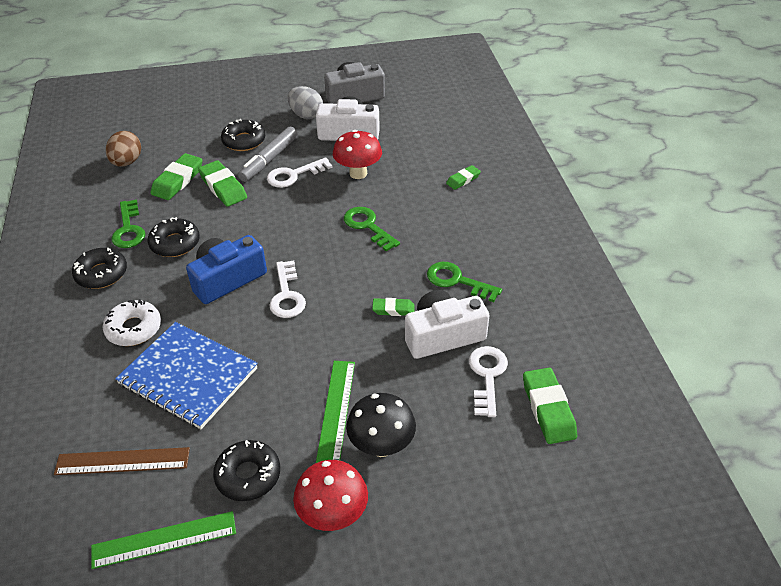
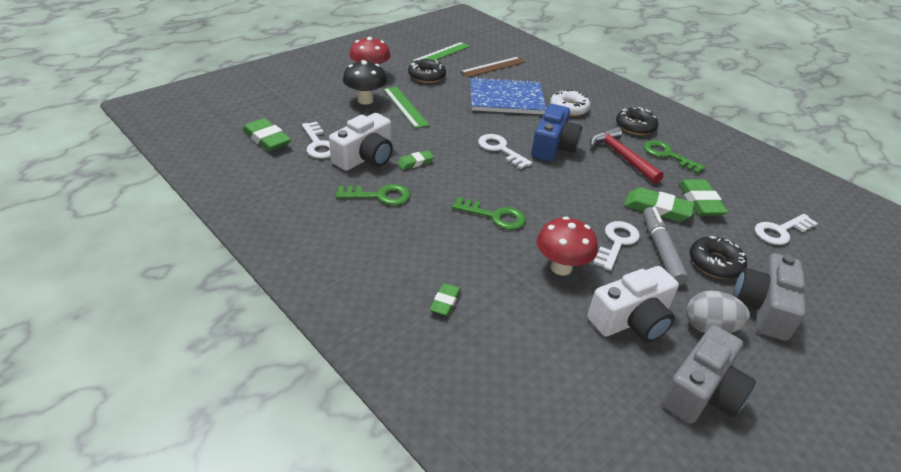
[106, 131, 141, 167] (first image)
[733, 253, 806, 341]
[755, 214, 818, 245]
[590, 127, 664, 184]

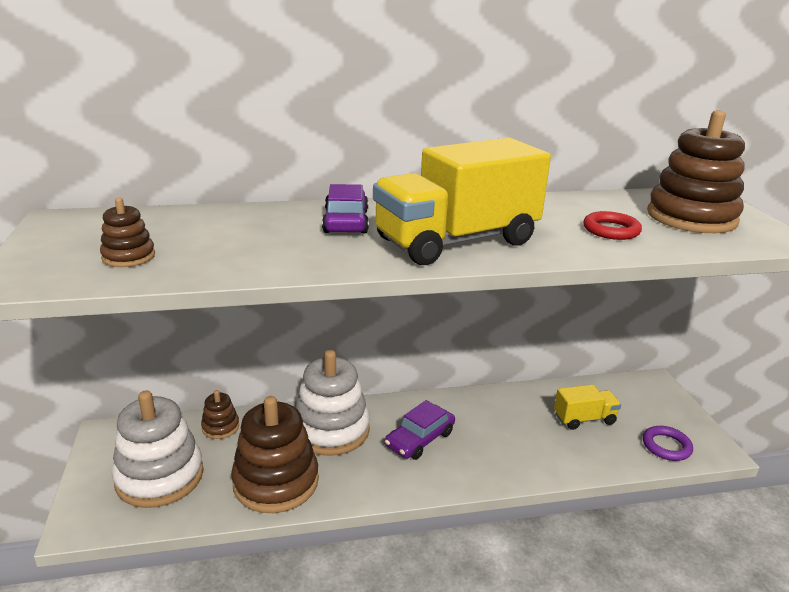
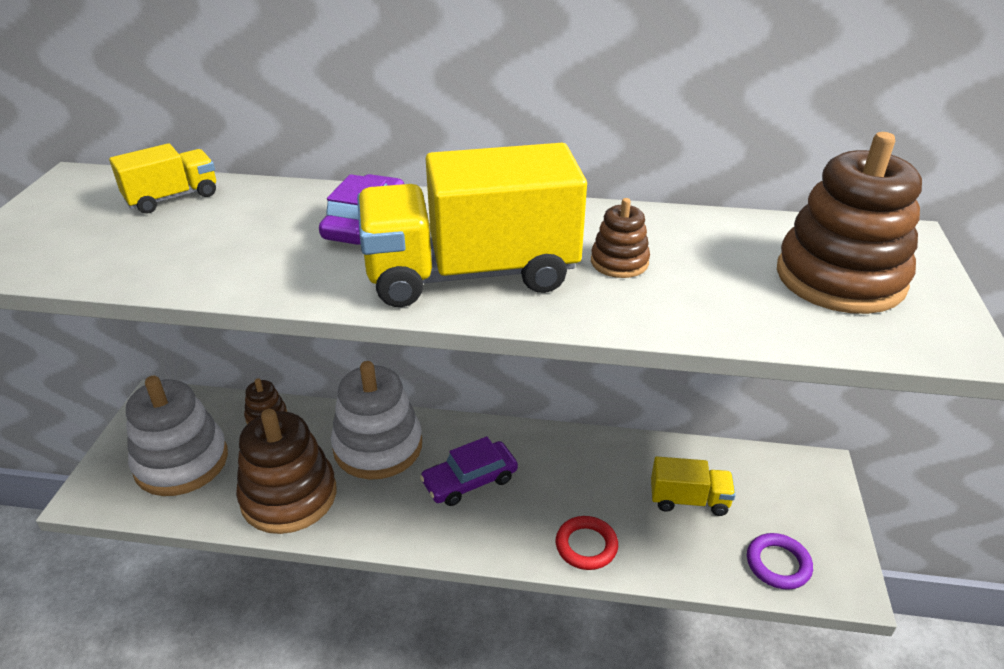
[109, 143, 216, 214]
[591, 198, 650, 278]
[556, 516, 618, 570]

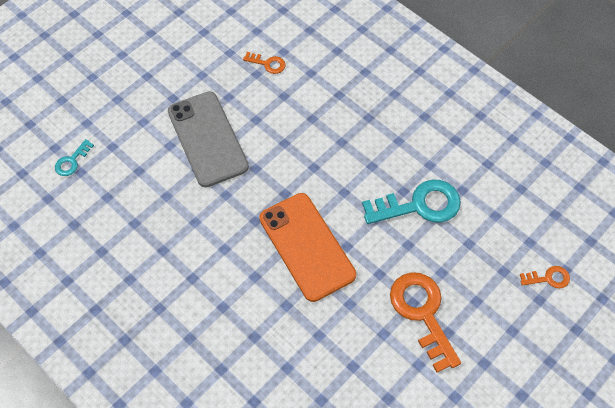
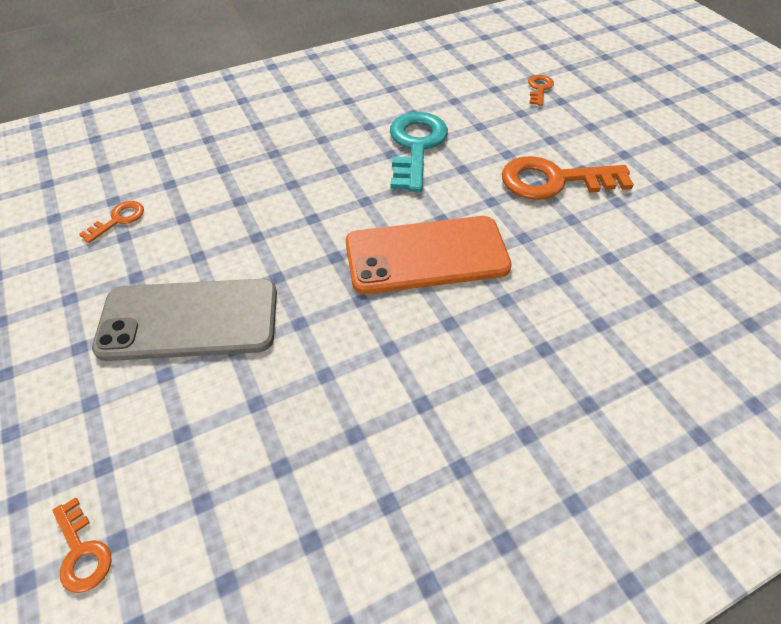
[52, 497, 112, 593]

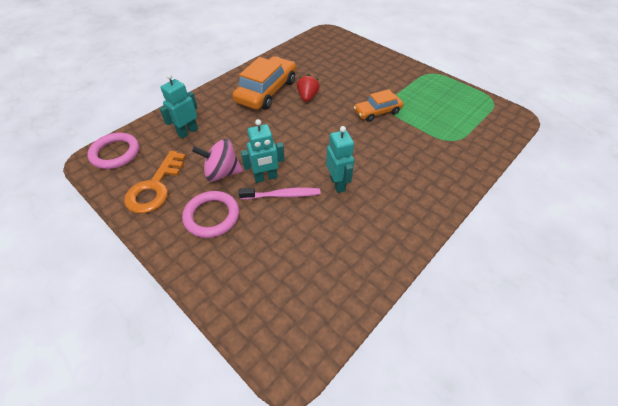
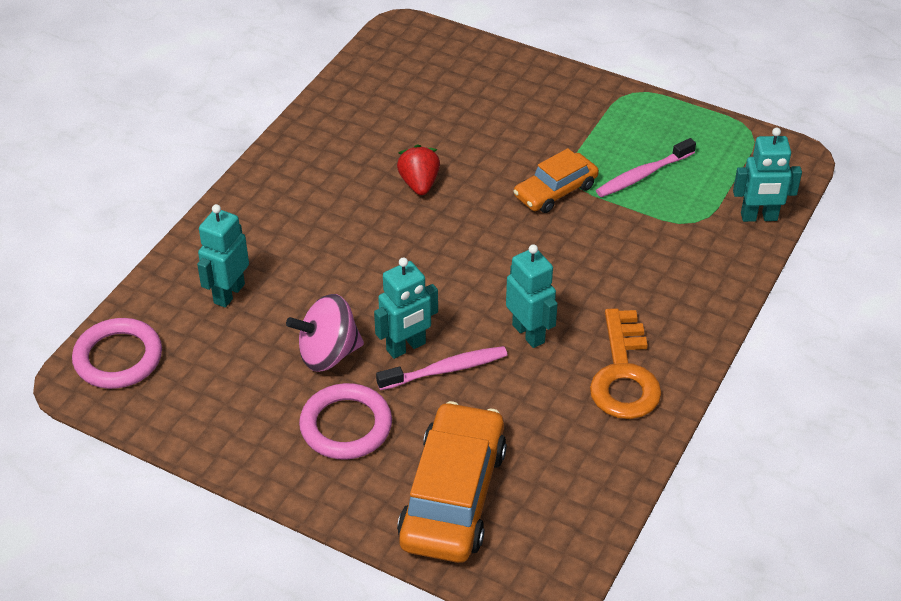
[596, 138, 696, 197]
[733, 128, 802, 222]
[590, 308, 662, 419]
[397, 401, 507, 563]

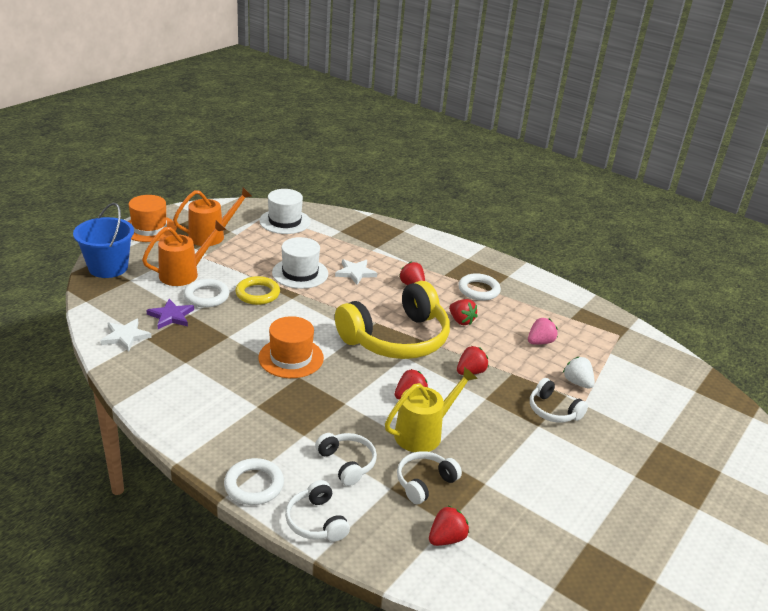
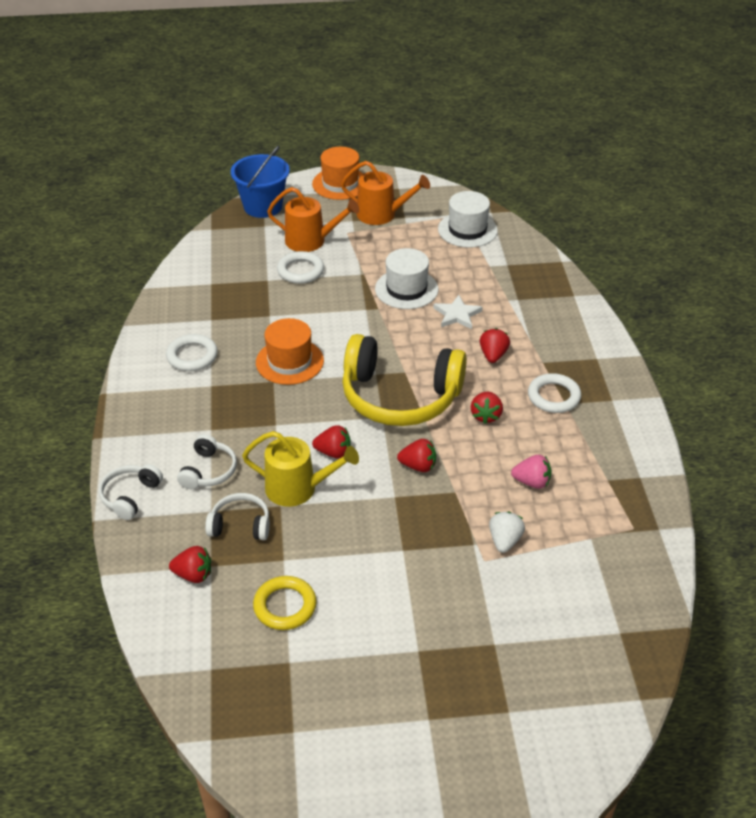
[100, 318, 152, 352] (first image)
[146, 299, 194, 329] (first image)
[530, 378, 588, 423] (first image)
[166, 334, 218, 371]
[253, 576, 317, 630]

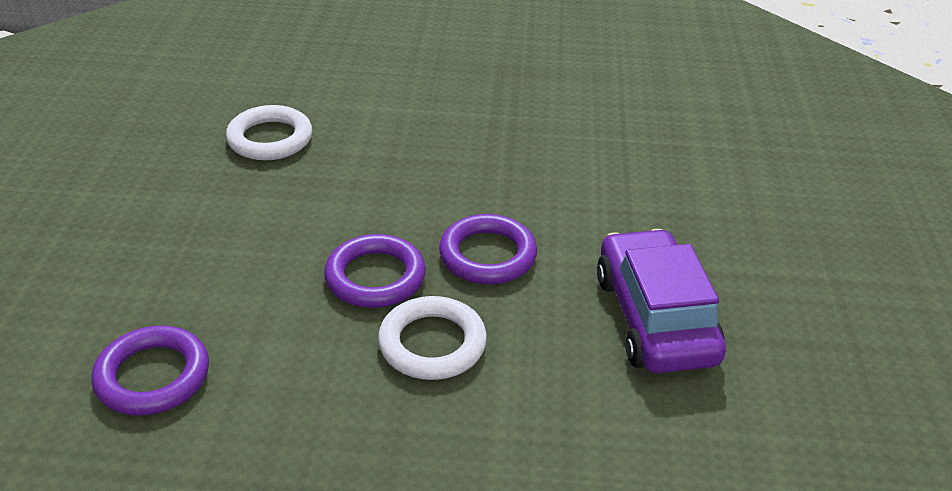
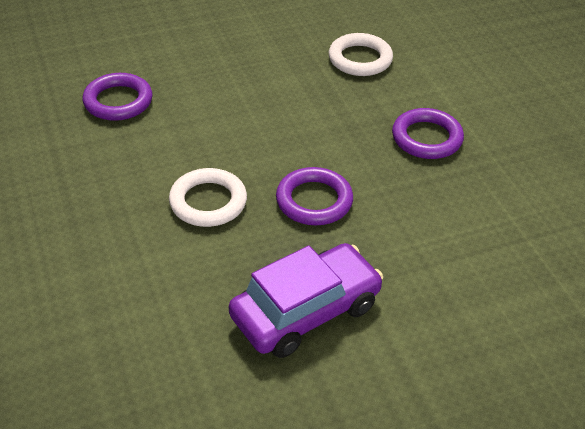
[392, 108, 464, 159]

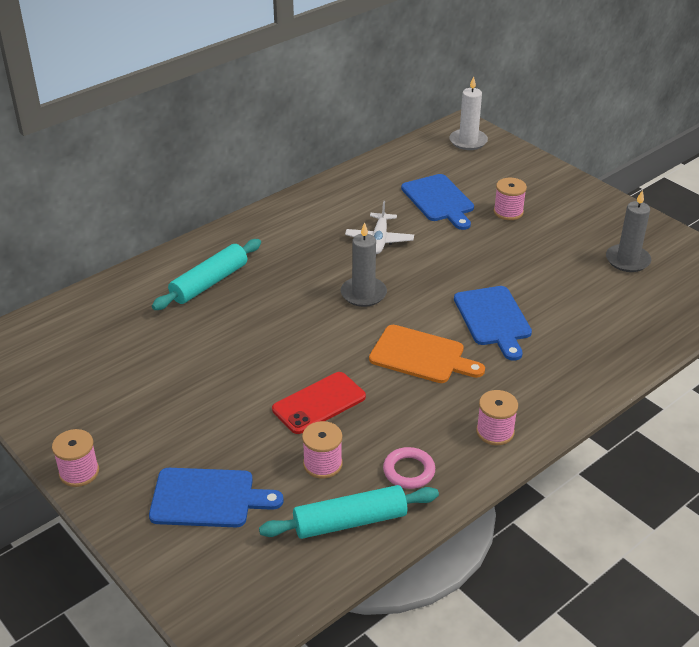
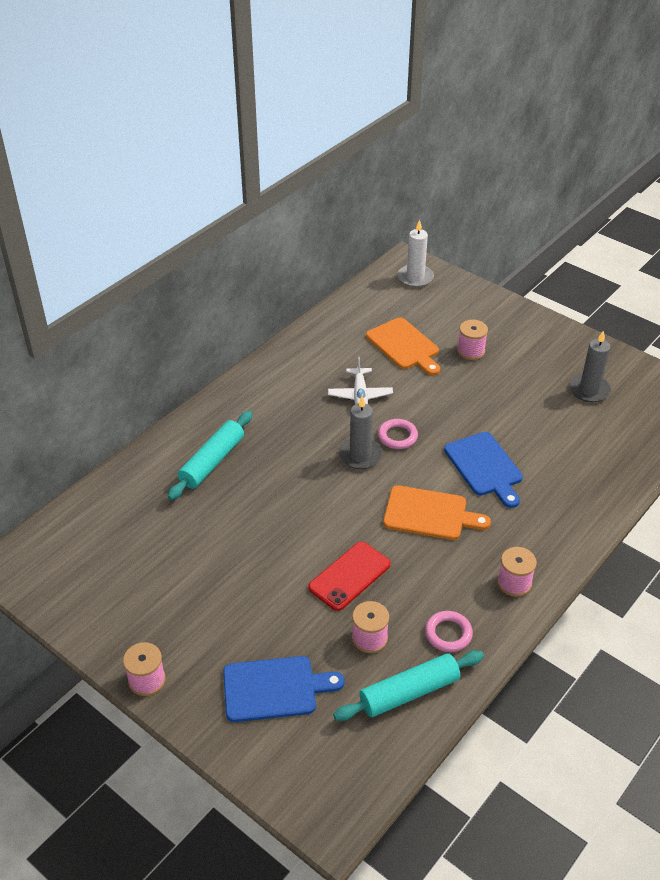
[378, 419, 418, 449]
[366, 317, 440, 375]

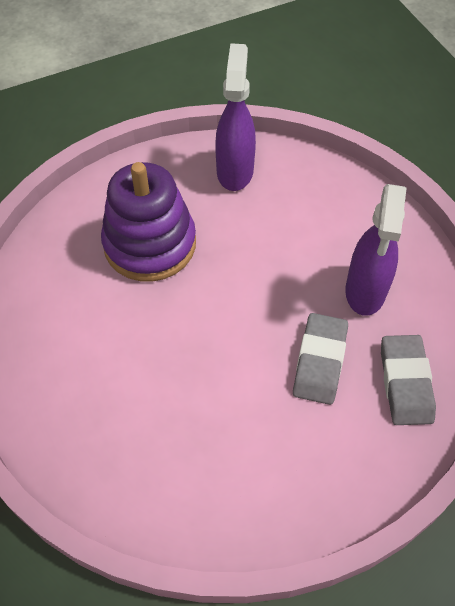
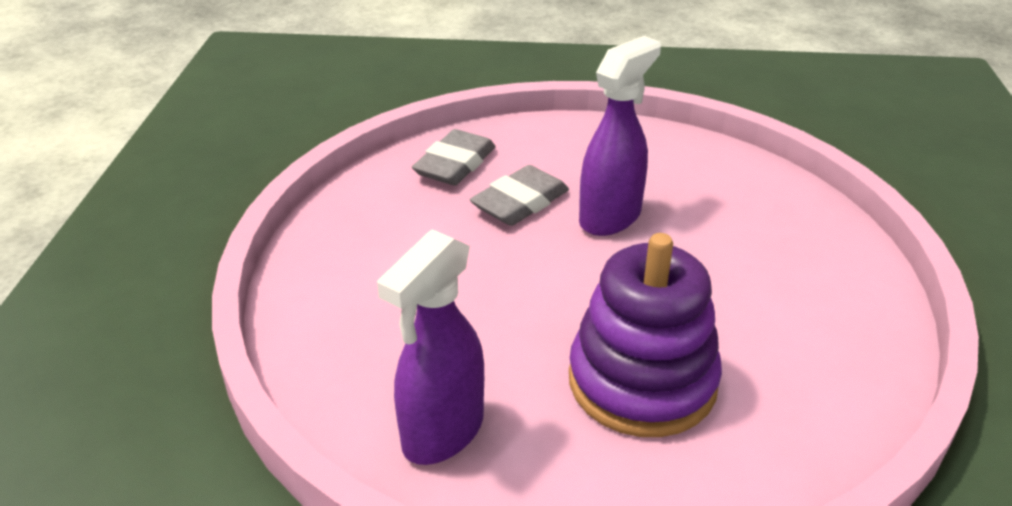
[579, 36, 661, 236]

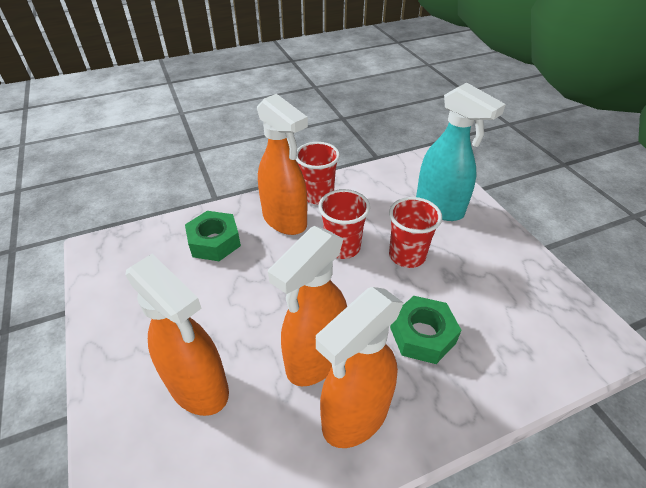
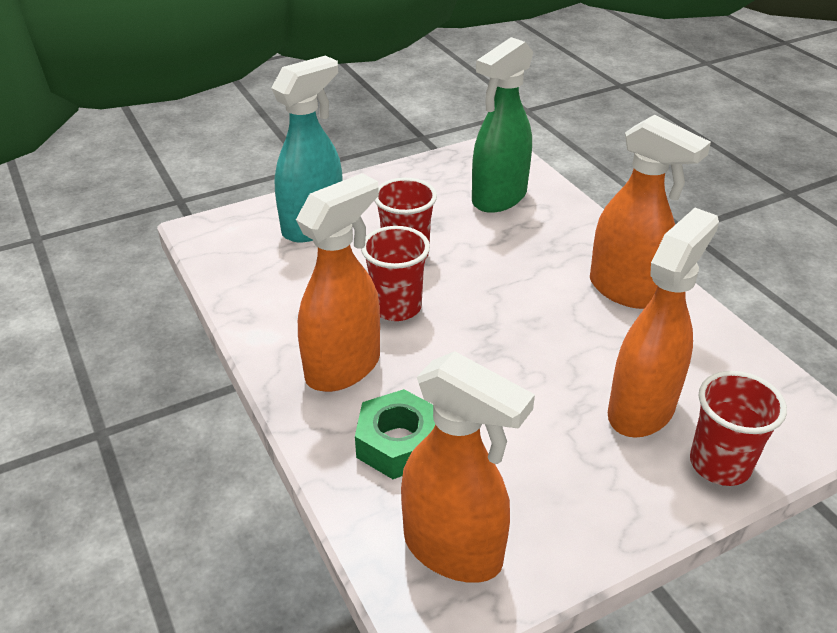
[390, 296, 461, 364] (first image)
[472, 37, 533, 213]
[401, 351, 535, 583]
[690, 371, 787, 486]

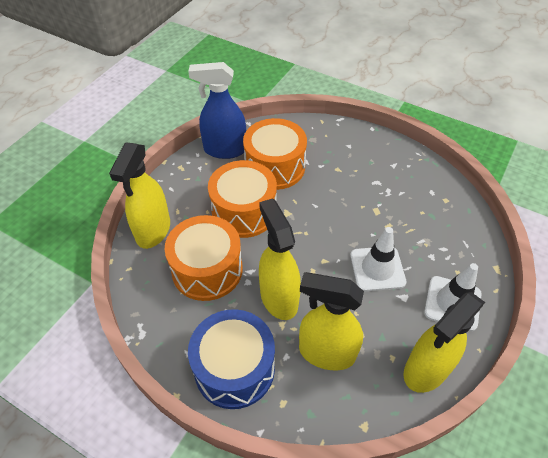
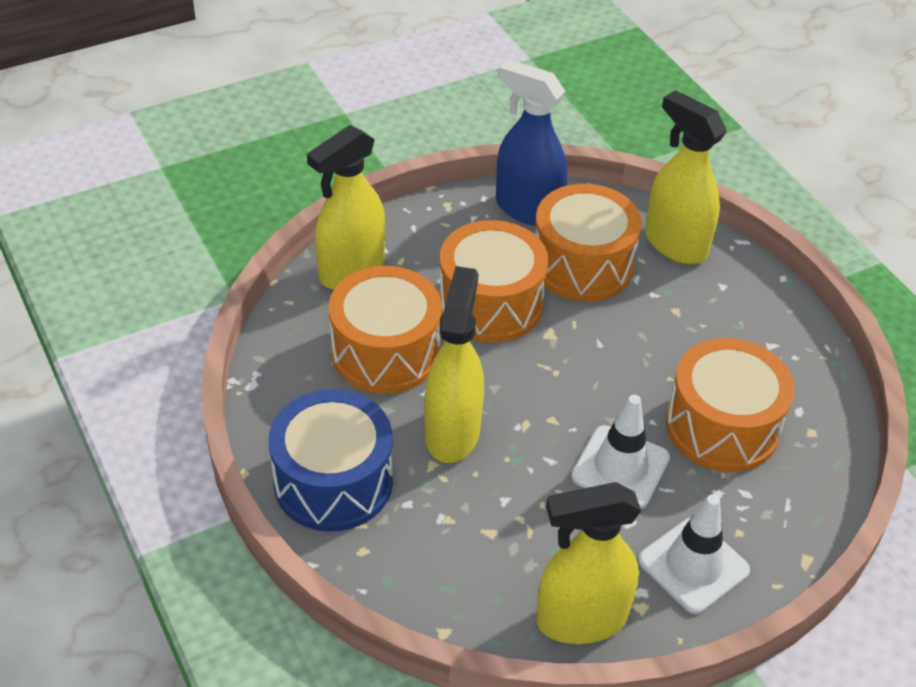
[666, 338, 795, 472]
[645, 90, 727, 264]

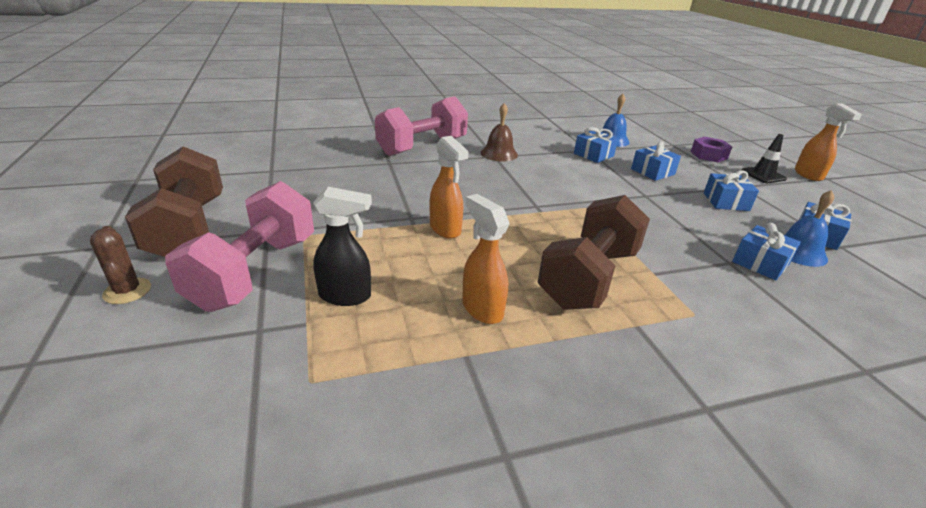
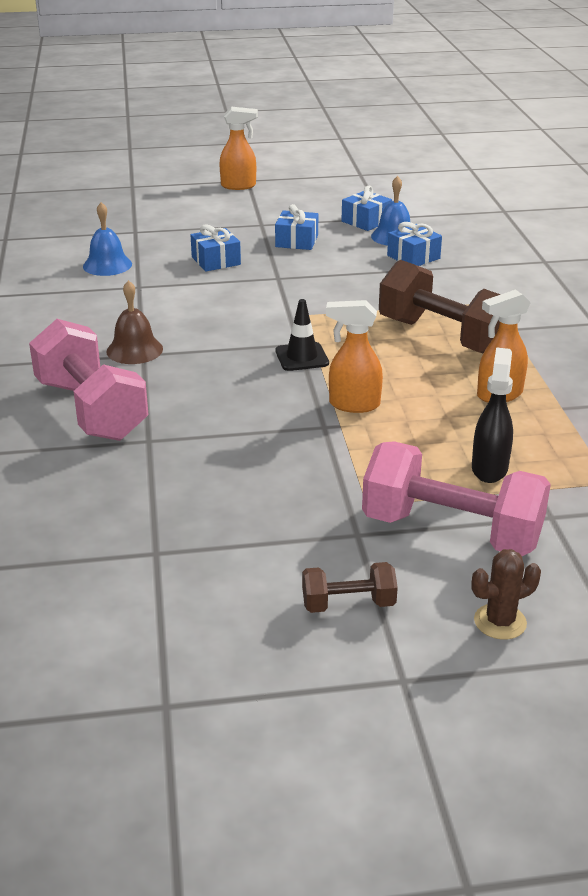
[574, 127, 618, 163] (first image)
[691, 137, 732, 162] (first image)
[275, 299, 329, 371]
[326, 300, 383, 413]
[302, 562, 398, 613]

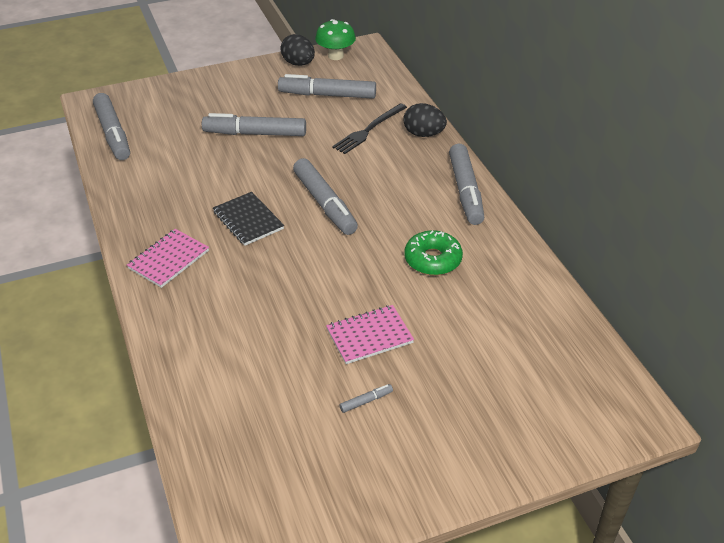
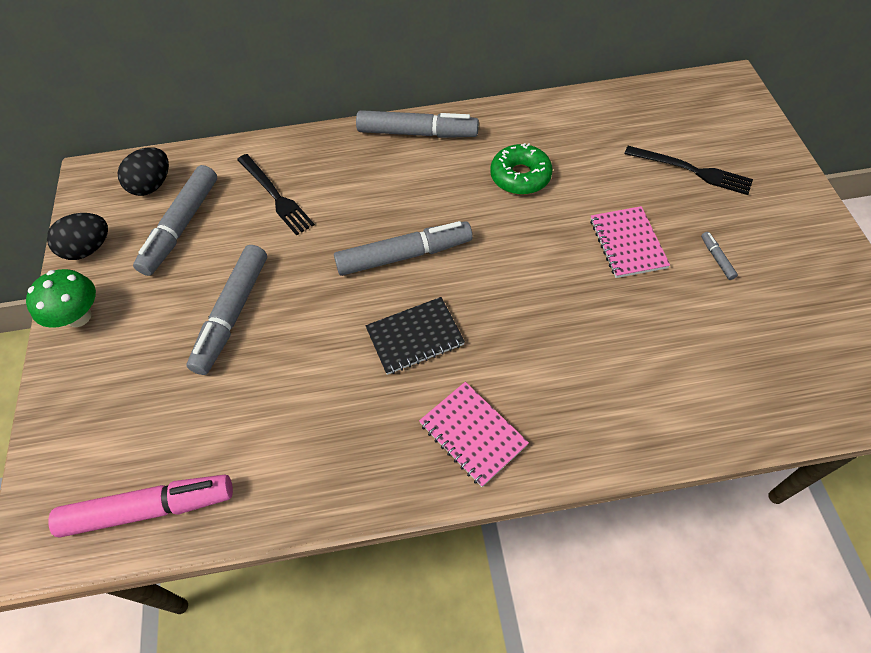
[624, 146, 753, 195]
[26, 269, 96, 328]
[117, 147, 169, 196]
[48, 475, 233, 537]

